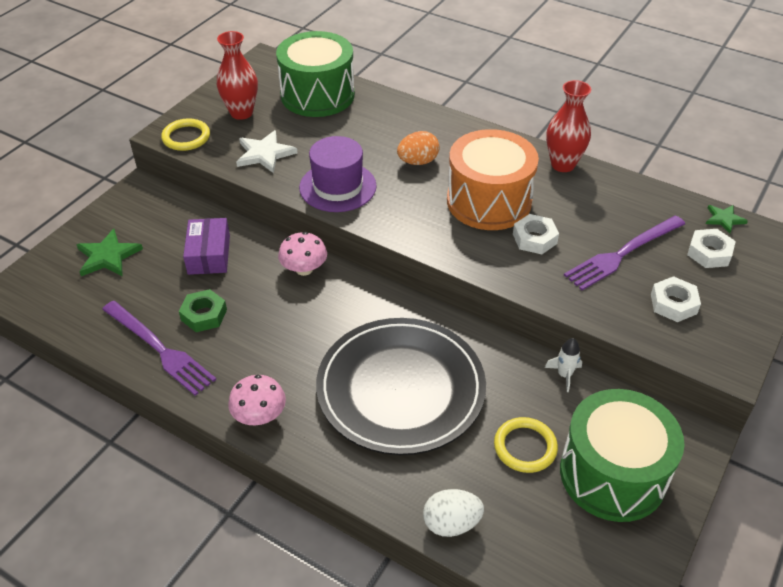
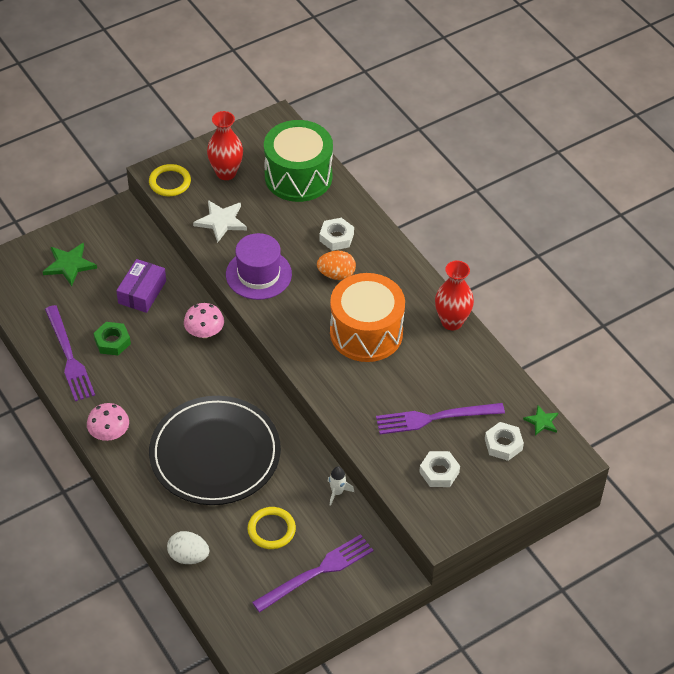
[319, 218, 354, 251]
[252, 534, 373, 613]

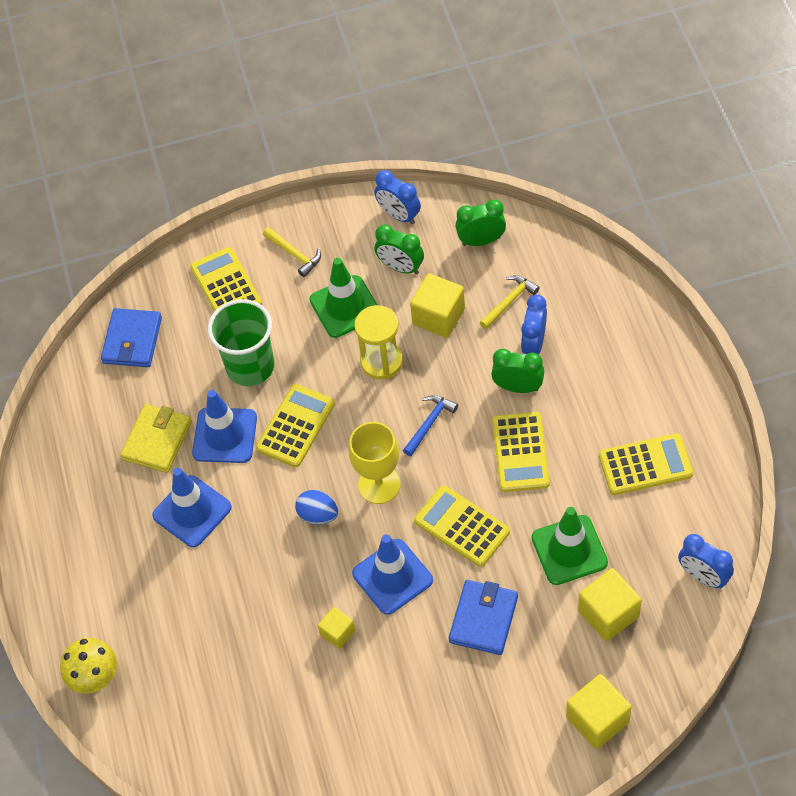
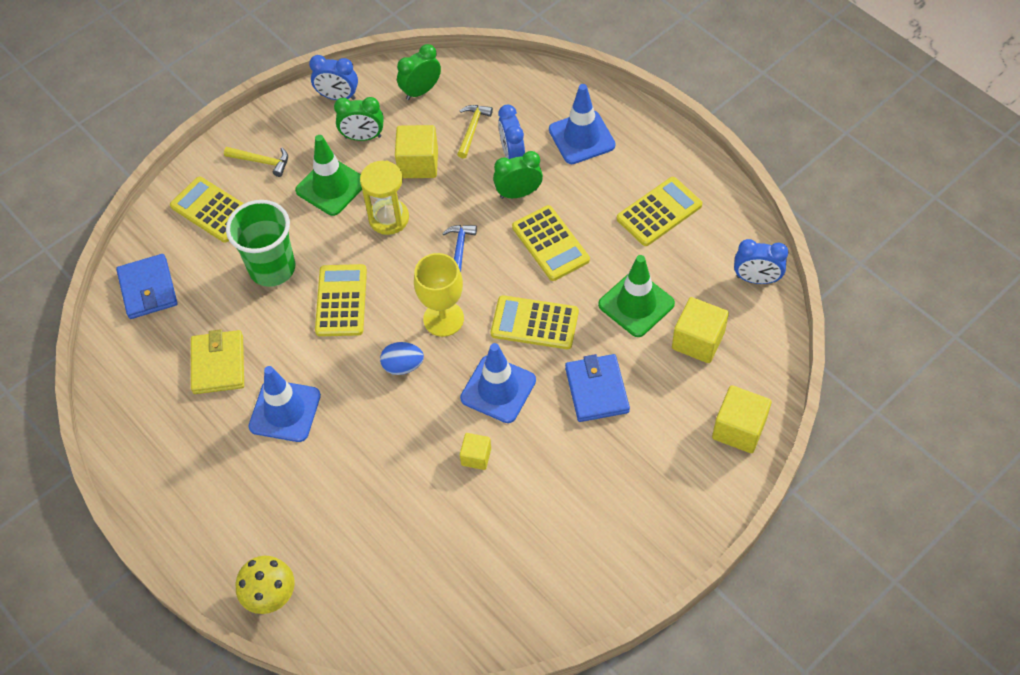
[549, 84, 616, 164]

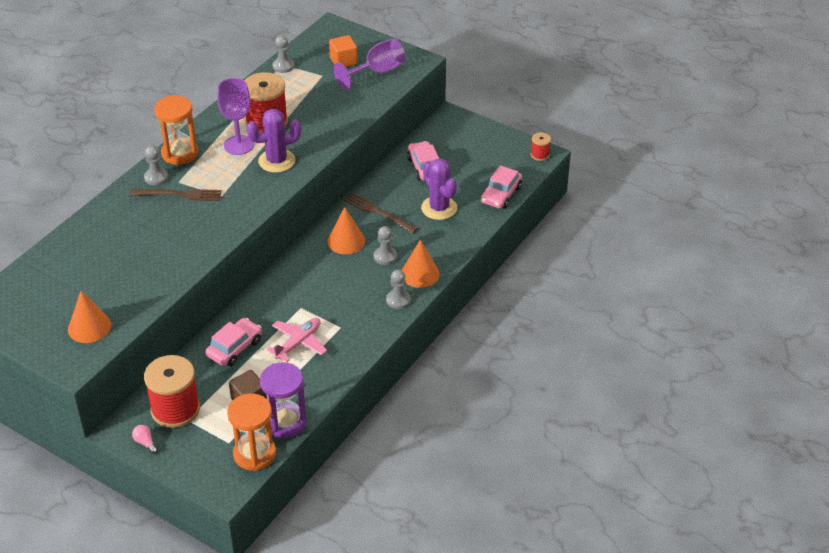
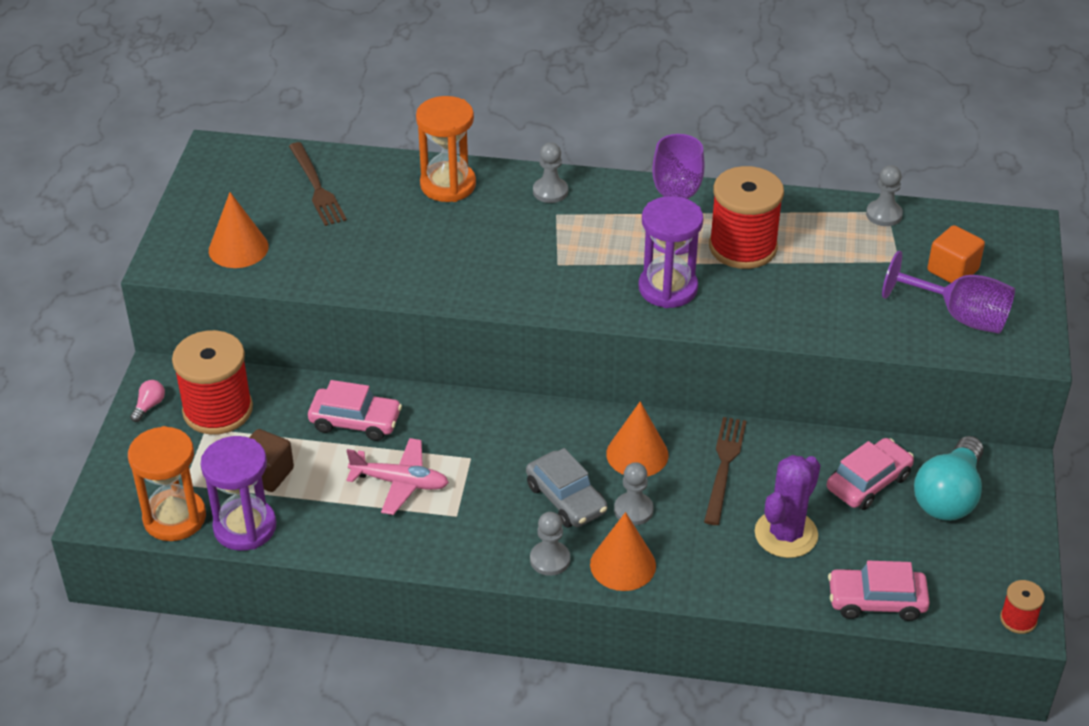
[526, 448, 608, 528]
[914, 436, 983, 521]
[289, 142, 347, 226]
[416, 96, 476, 202]
[638, 196, 703, 308]

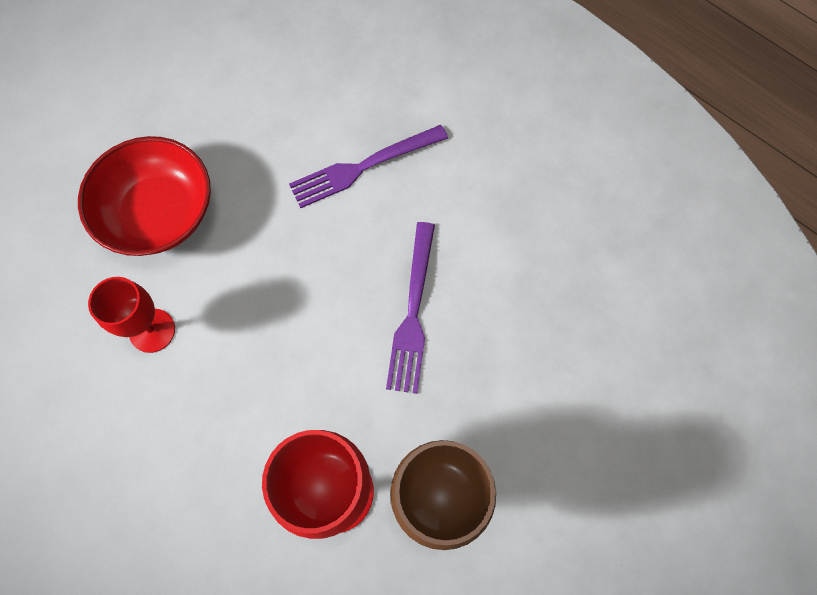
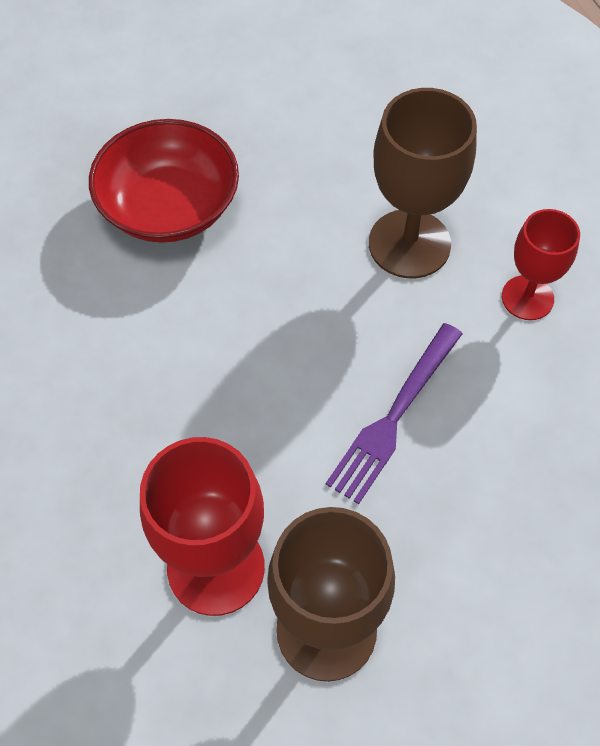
[502, 209, 580, 320]
[369, 88, 477, 278]

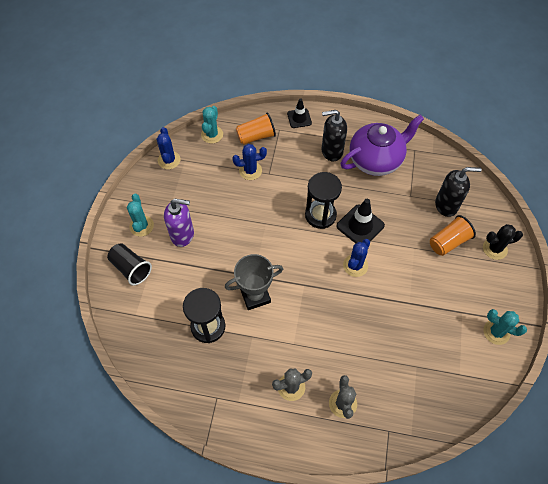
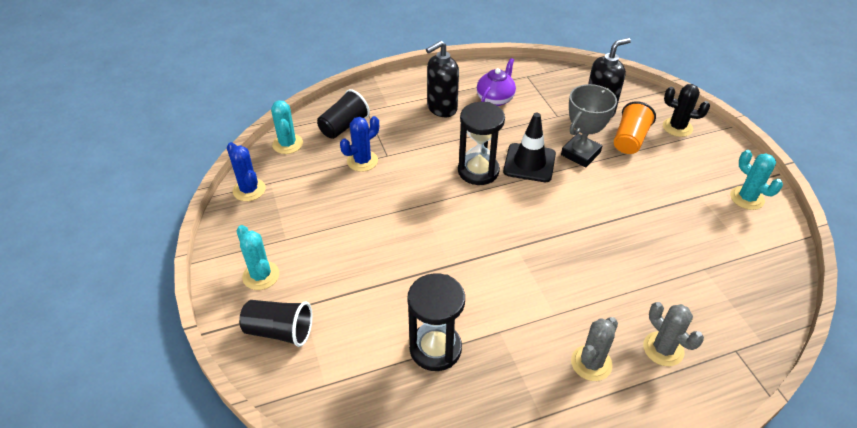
[164, 199, 194, 247] (first image)
[287, 98, 312, 128] (first image)
[343, 239, 370, 277] (first image)
[561, 84, 617, 167]
[317, 89, 370, 139]
[663, 84, 710, 137]
[730, 150, 783, 210]
[477, 58, 516, 106]

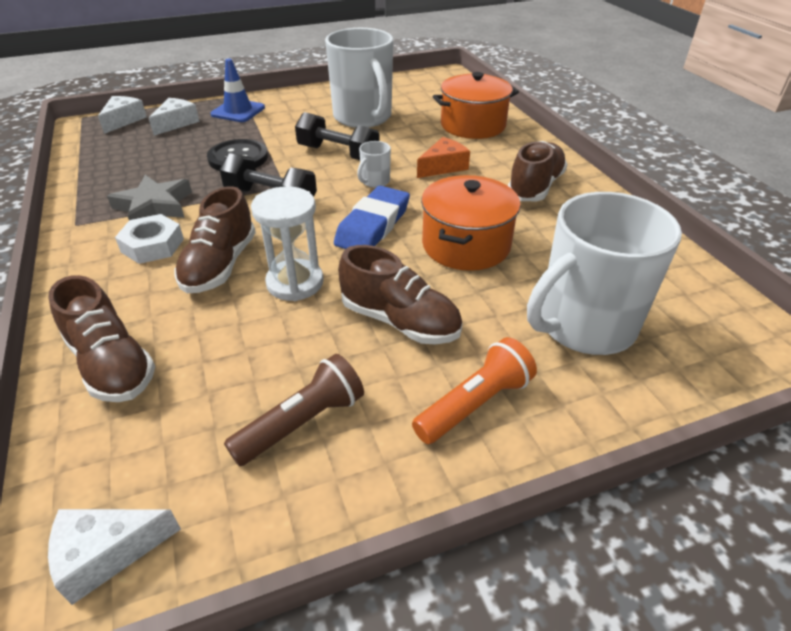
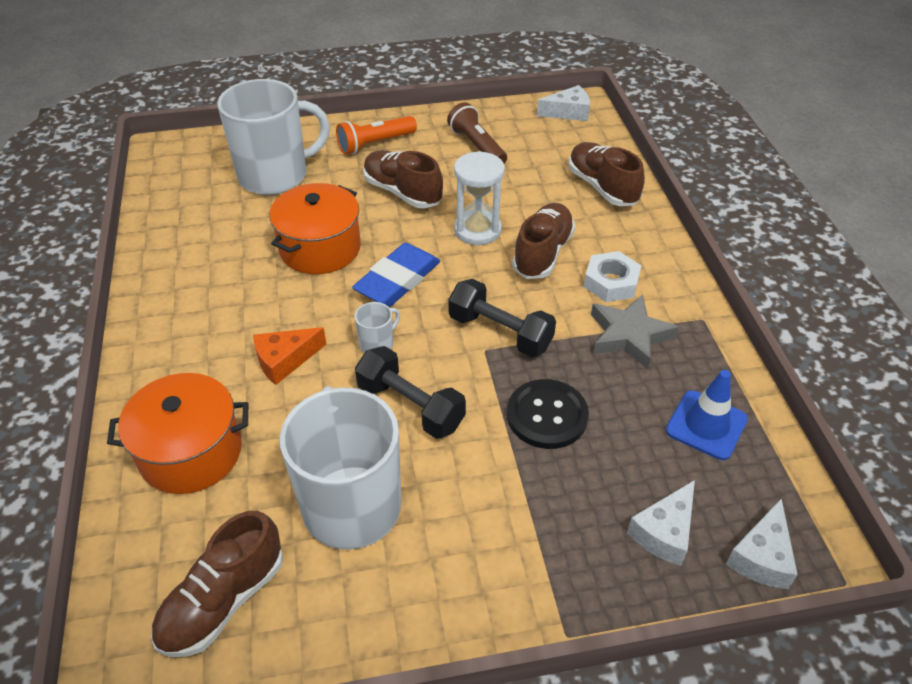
[666, 370, 748, 460]
[151, 511, 283, 657]
[447, 102, 507, 164]

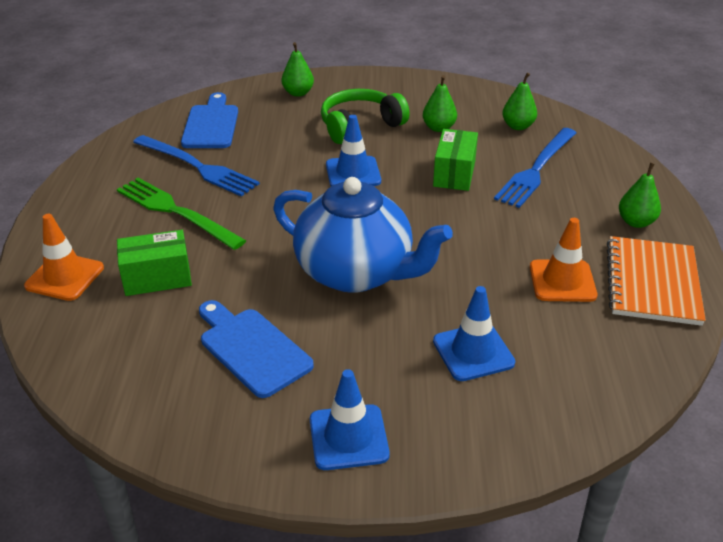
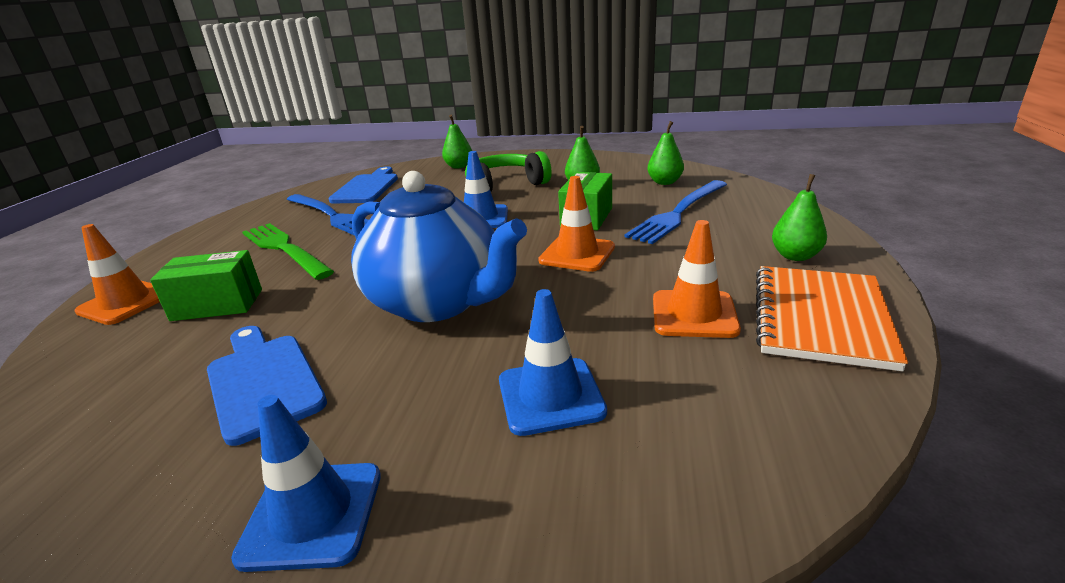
[538, 176, 615, 272]

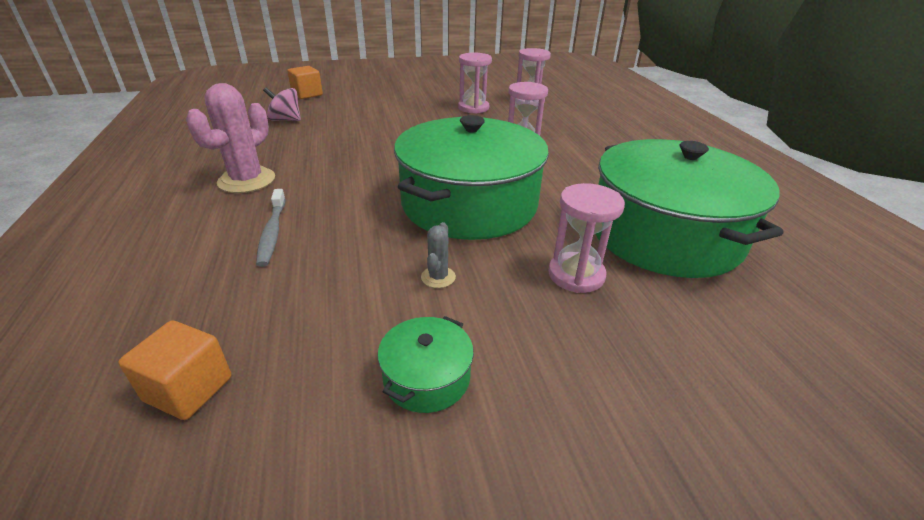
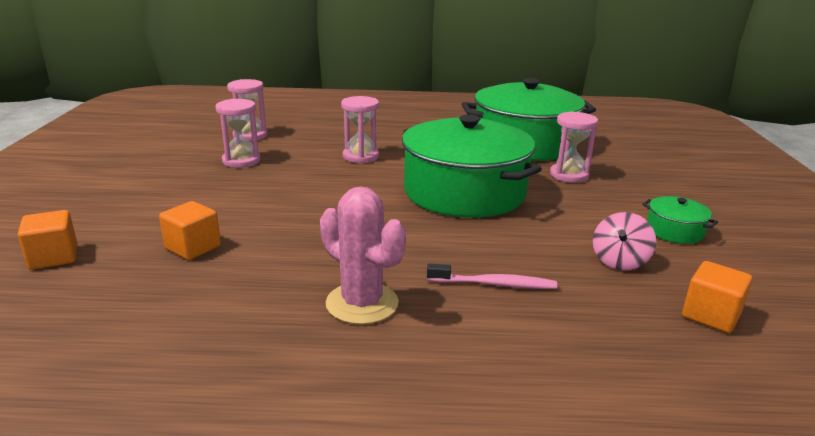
[421, 222, 456, 288] (first image)
[159, 201, 221, 260]
[593, 212, 656, 271]
[427, 264, 557, 289]

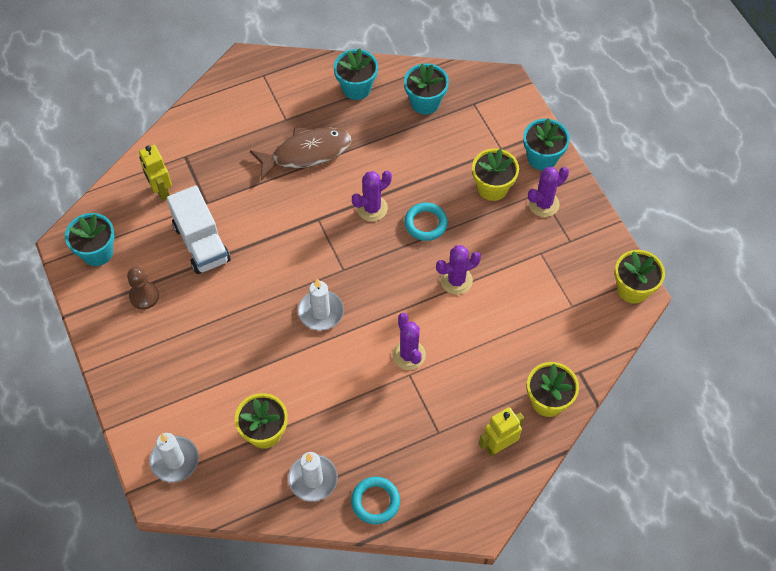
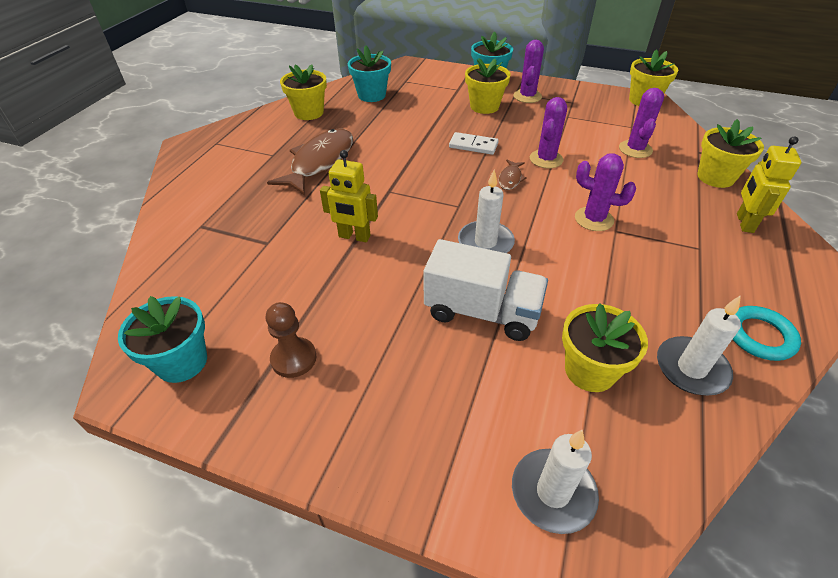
[499, 160, 527, 190]
[320, 150, 378, 242]
[424, 239, 548, 341]
[619, 88, 664, 158]
[449, 132, 499, 155]
[280, 64, 327, 120]

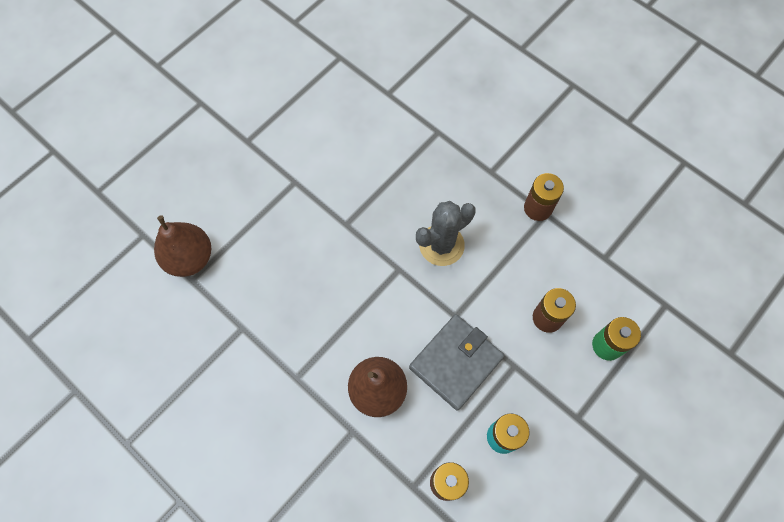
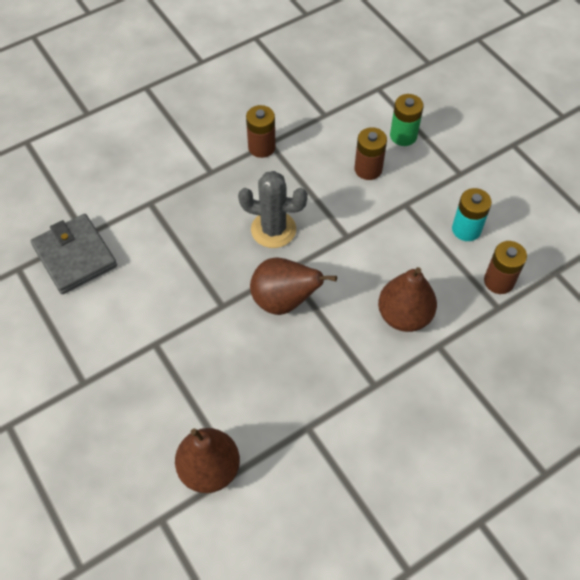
[250, 257, 337, 315]
[31, 214, 117, 294]
[238, 171, 308, 248]

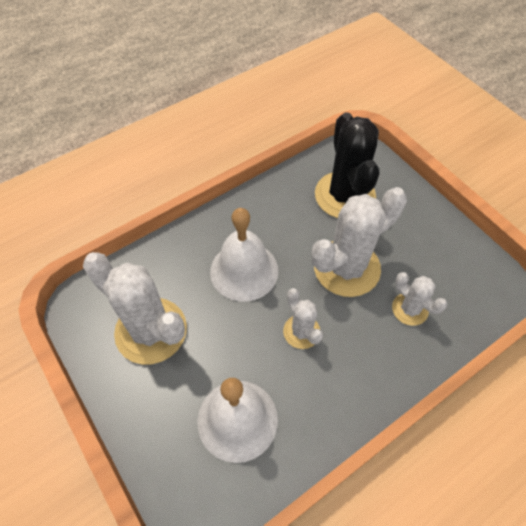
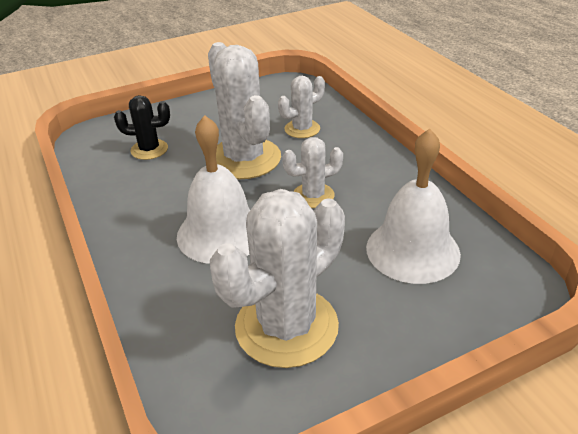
[114, 95, 170, 160]

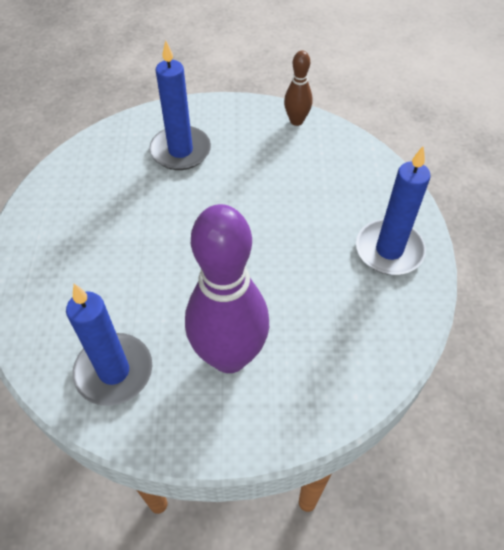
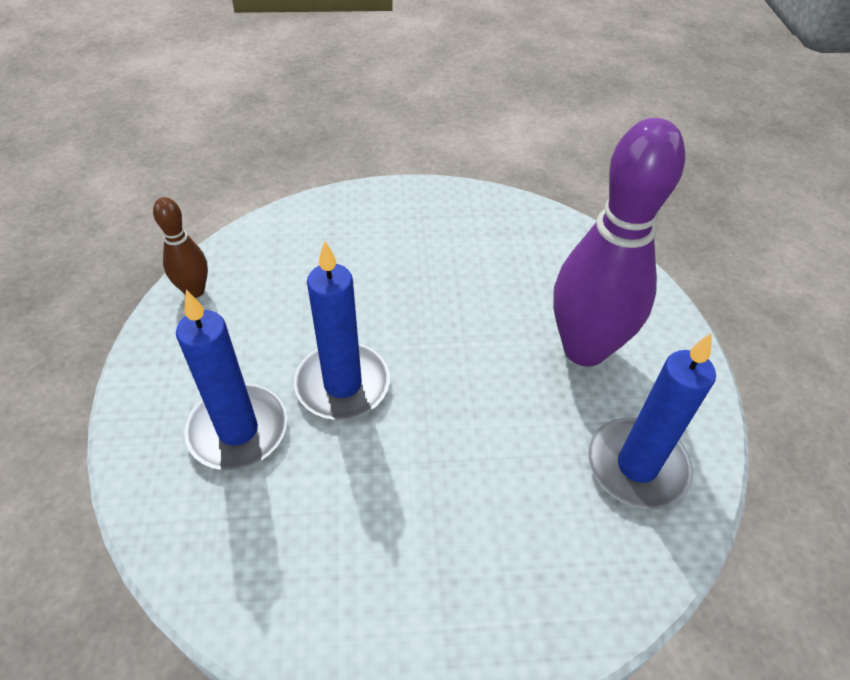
[294, 241, 390, 420]

